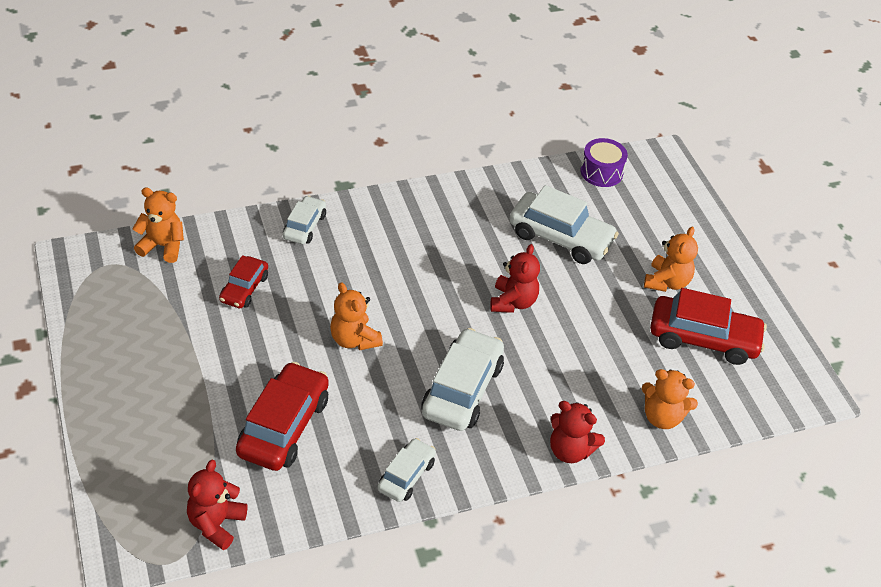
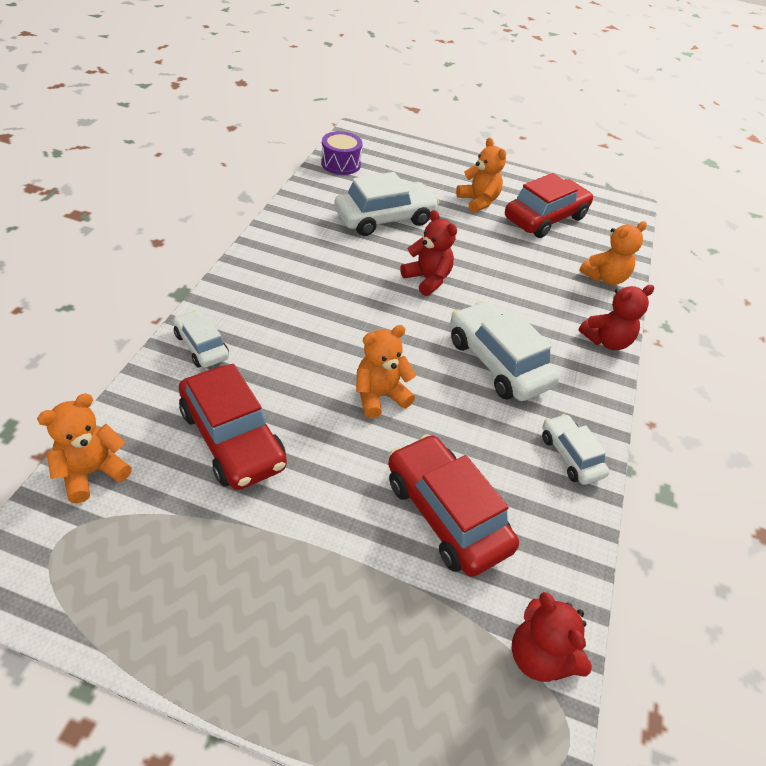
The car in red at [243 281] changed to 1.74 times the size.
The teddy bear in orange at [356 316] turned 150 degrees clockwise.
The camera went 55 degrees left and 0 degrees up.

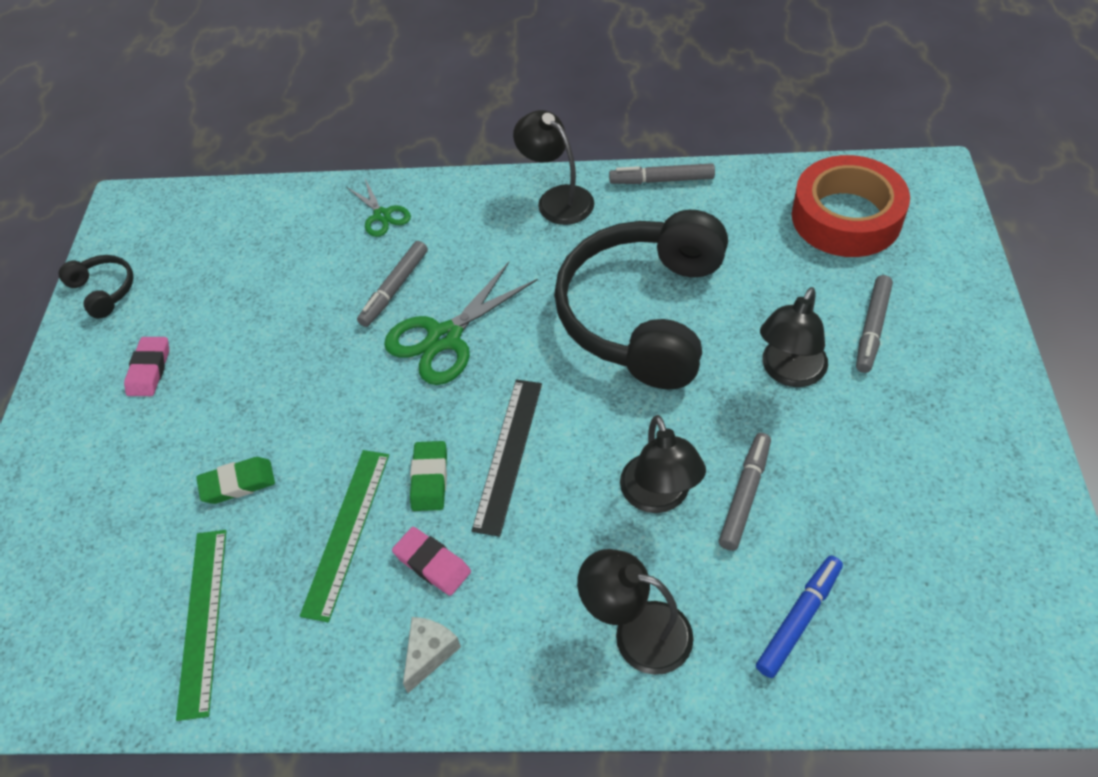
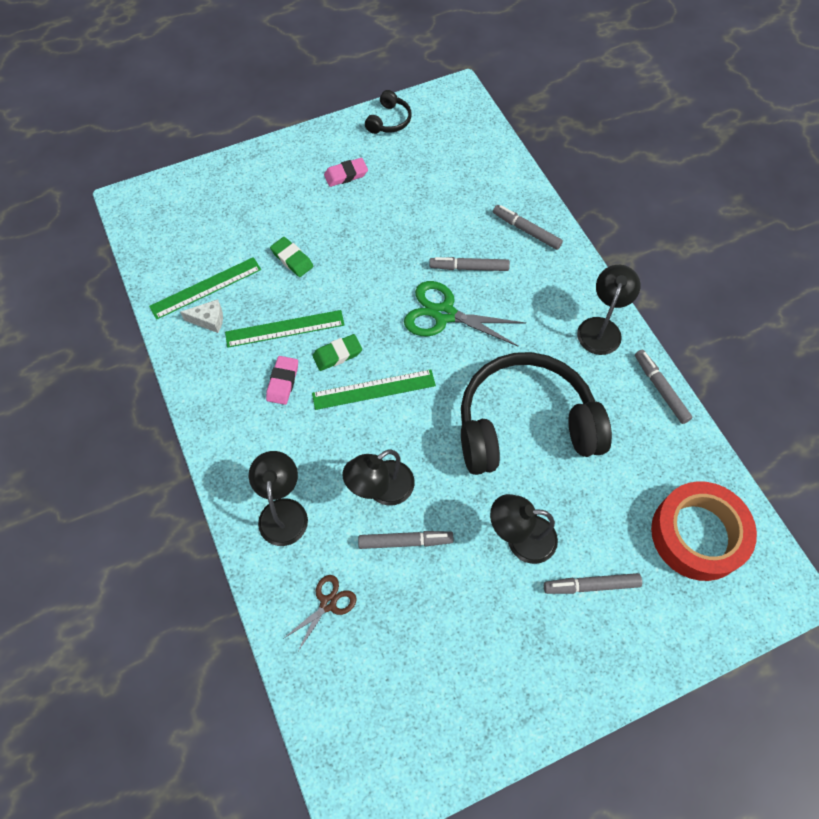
The scissors in green at [379 208] was replaced by the marker in grey at [528 227].
The ruler in black at [506 458] became the ruler in green at [374 389].
The marker in blue at [799 617] was replaced by the scissors in brown at [320 614].
The cheese in white moved from [432 655] to [201 316].
The camera went 60 degrees right and 10 degrees up.

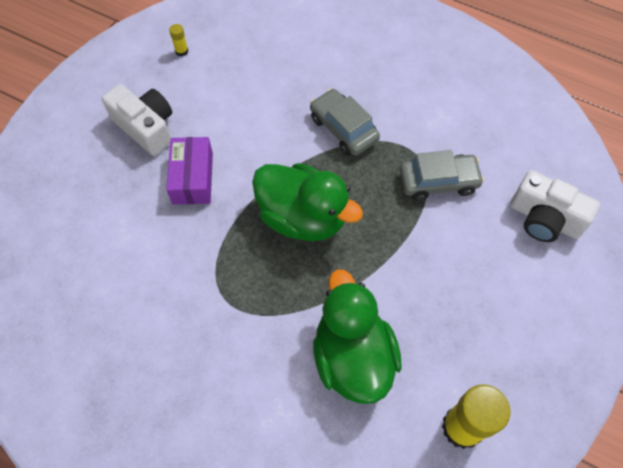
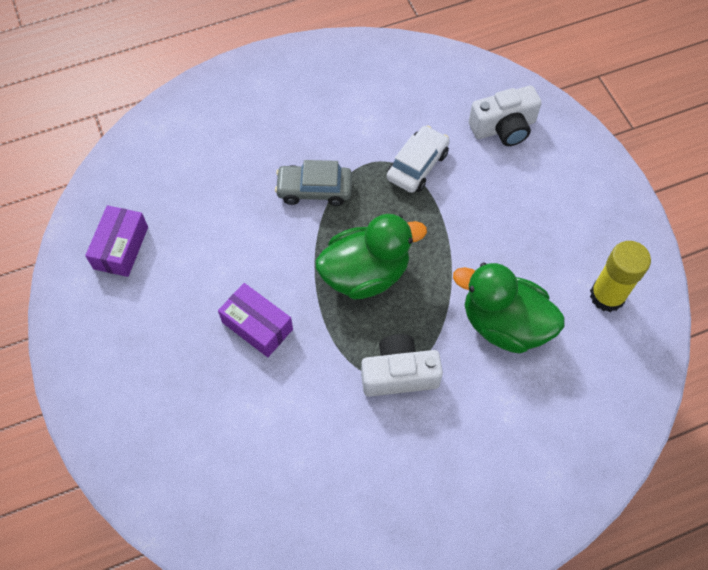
The glue stick in yellow at [178 40] was replaced by the box in purple at [116 241].
The camera in white moved from [137 120] to [402 365].
The car in grey at [442 175] became the car in white at [418 159].
The camera went 50 degrees left and 0 degrees up.

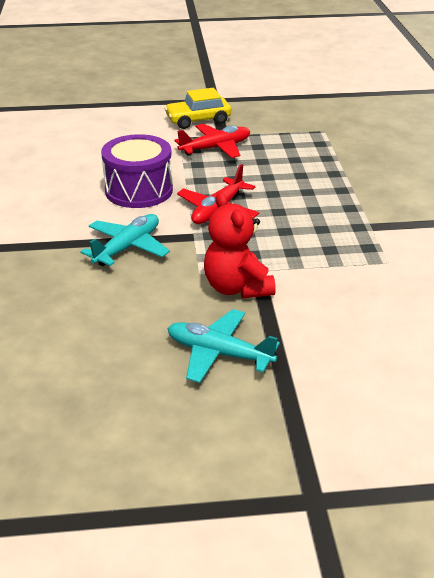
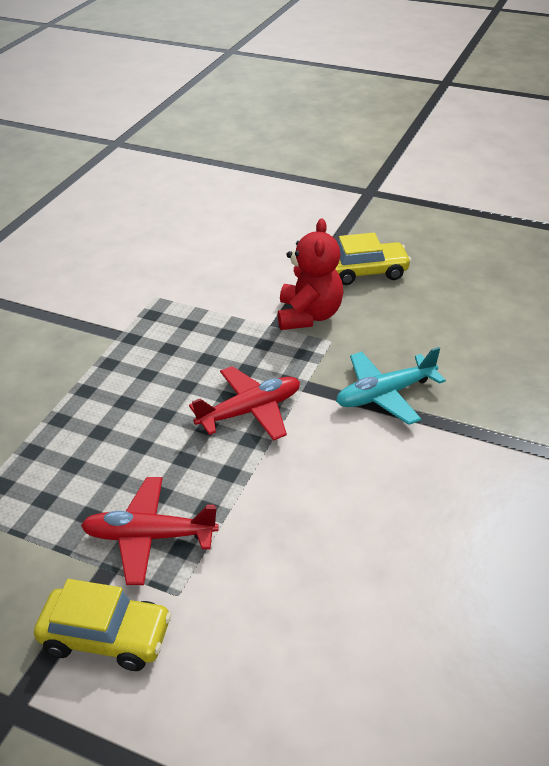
The drum in purple at [137 171] disappeared.
The plane in turquoise at [223 346] was replaced by the car in yellow at [373 259].
The camera went 150 degrees left and 5 degrees up.

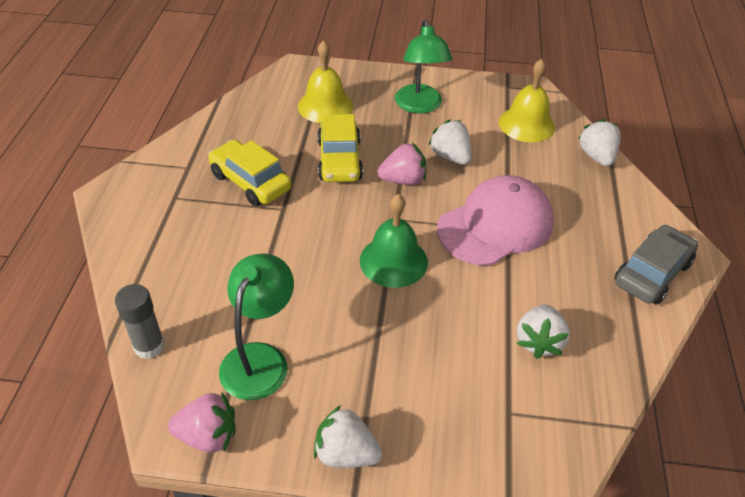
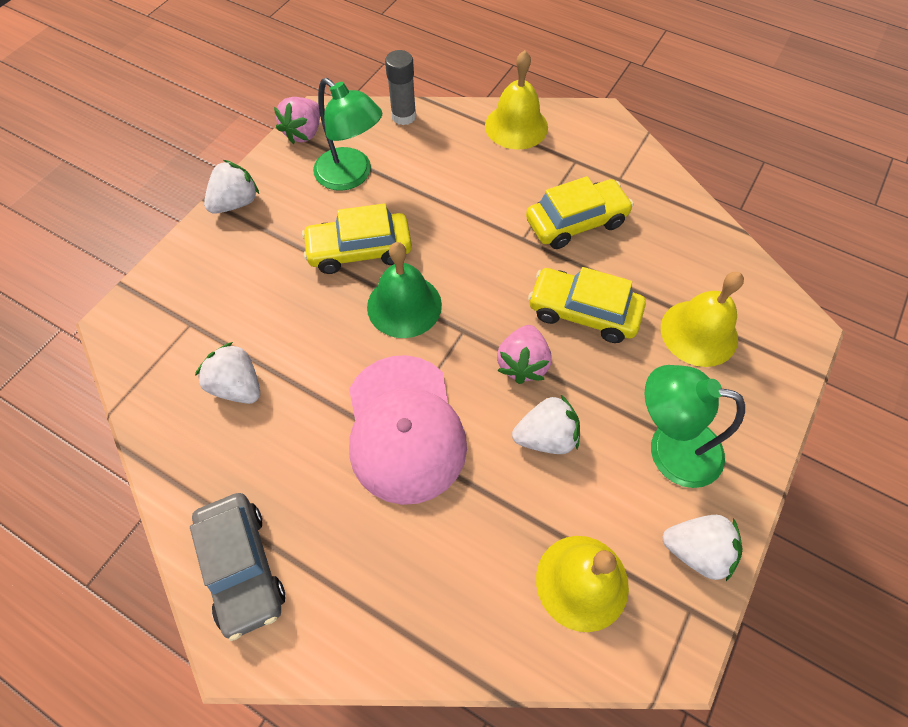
The strawberry in white moved from [599 142] to [702 548].
The bell in yellow at [516 100] appeared.
The car in yellow at [357 238] appeared.
The camera went 115 degrees right and 15 degrees up.

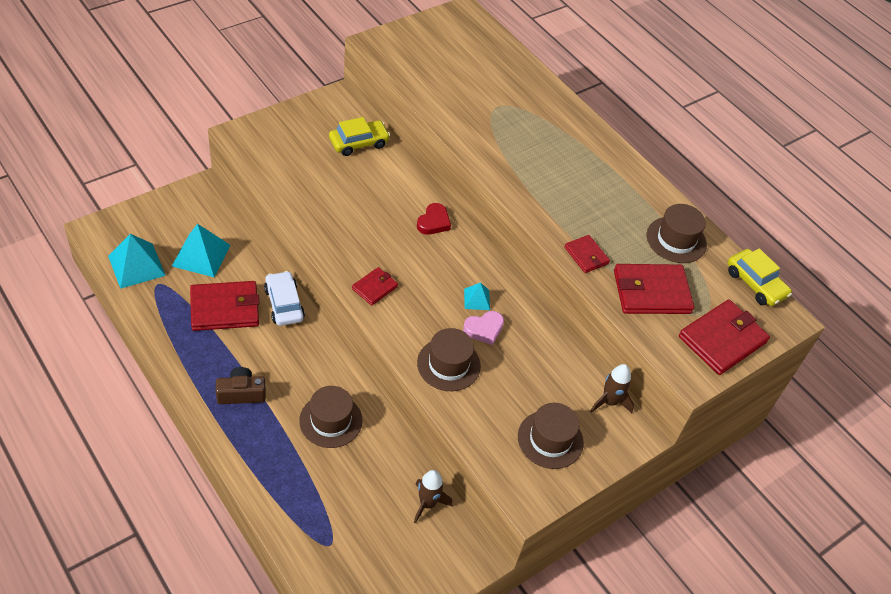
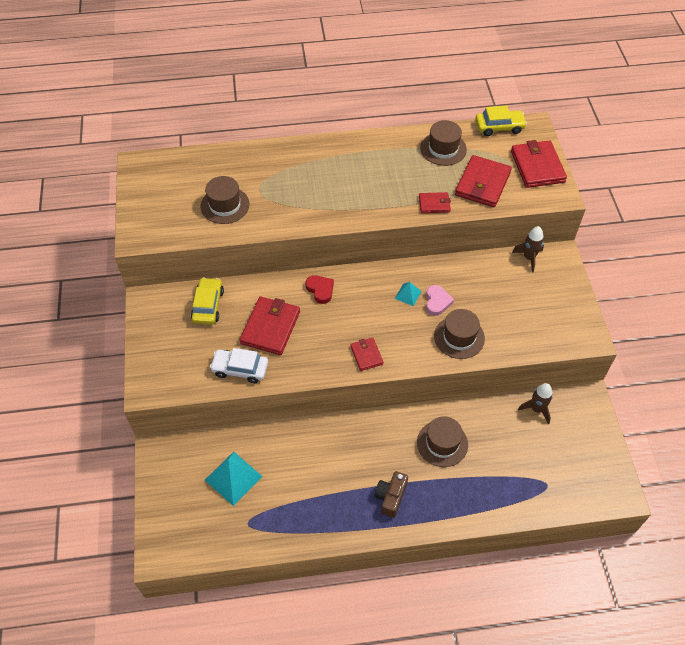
The pyramid in turquoise at [137 261] disappeared.
The car in white moved from [284 298] to [239 365].
The wallet in red moved from [225 306] to [270 326].
The hat in brown moved from [551 436] to [225 200].
The camera went 55 degrees left and 5 degrees up.

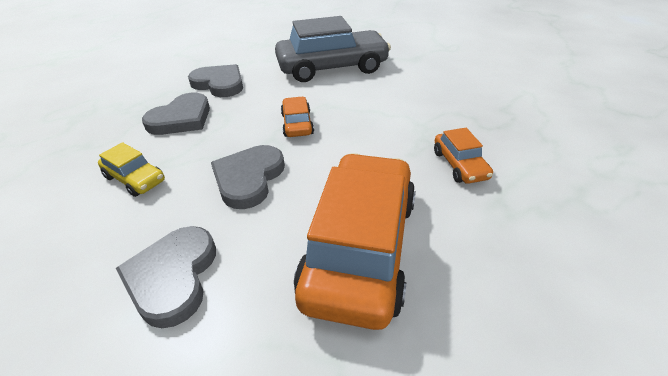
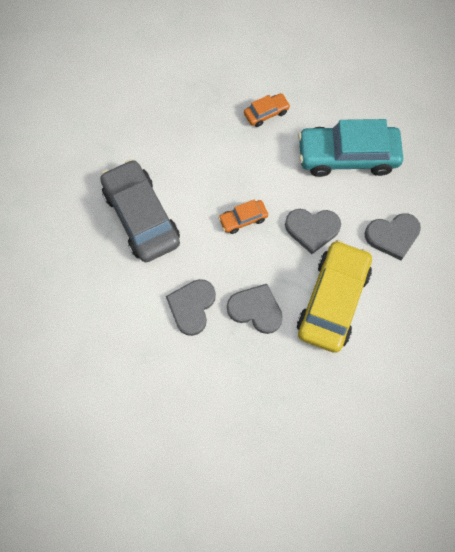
The car in yellow at [131 169] changed to 2.18 times the size.
The car in orange at [355 241] became the car in turquoise at [350 148].
The camera went 105 degrees left and 30 degrees up.

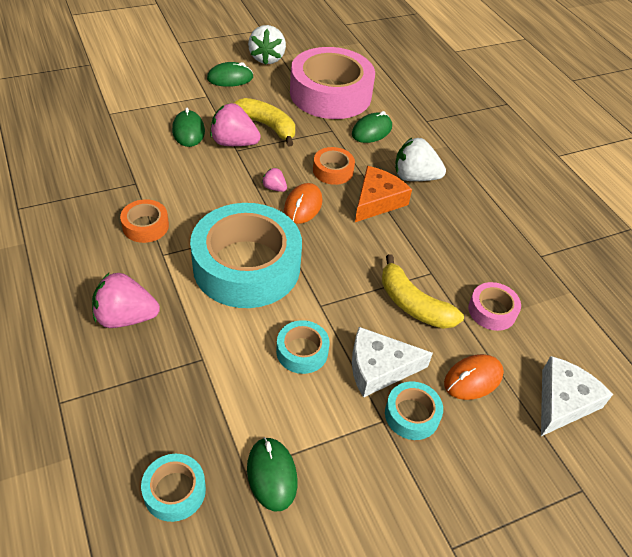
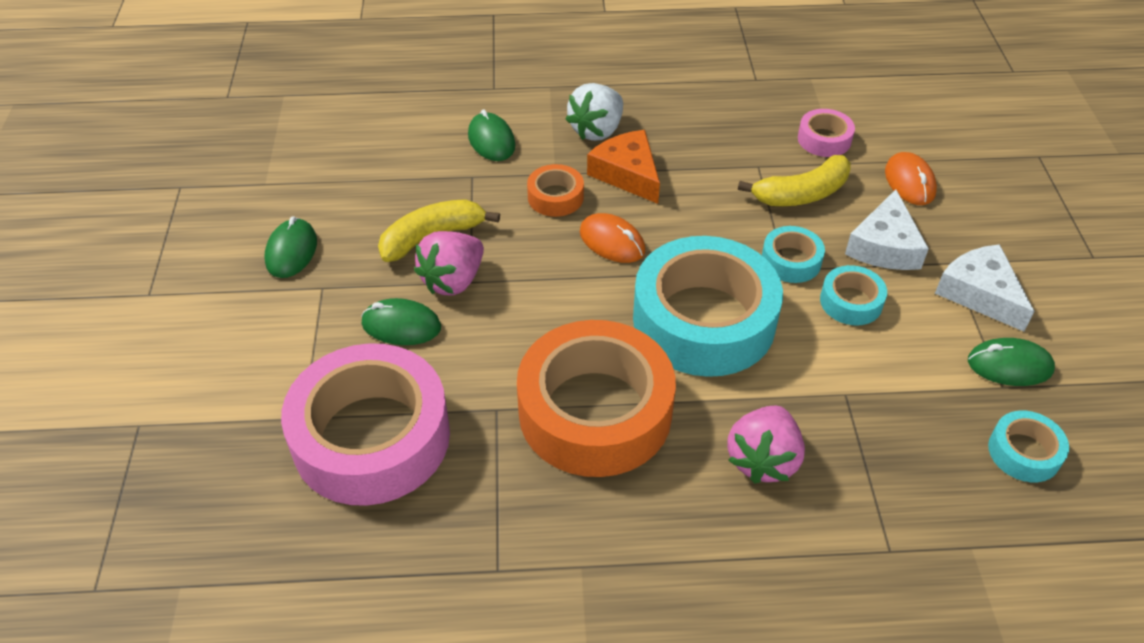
The strawberry in white at [267 45] disappeared.
The tape in pink moved from [332 83] to [365 424].
The strawberry in pink at [274 180] disappeared.
The tape in orange at [144 221] changed to 2.27 times the size.
The cheese in white moved from [577 396] to [985 288].
The tape in turquoise moved from [414 410] to [793 254].
The camera went 65 degrees left and 0 degrees up.

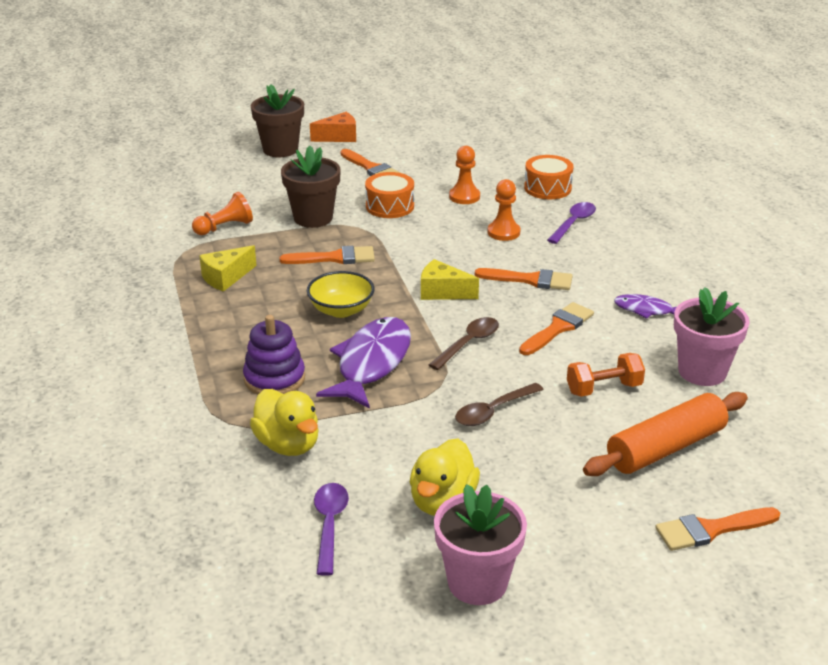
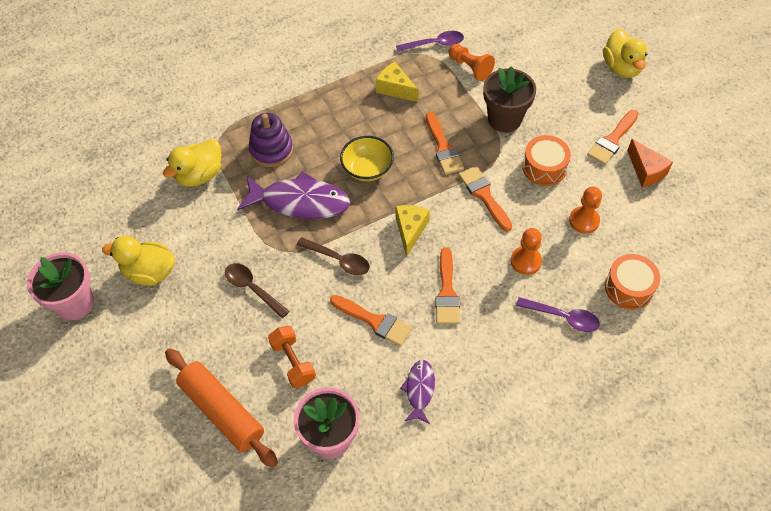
The flower pot in brown at [277 120] was replaced by the duck in yellow at [625 53].
The cheese in orange moved from [333 127] to [650 163].
The spoon in purple moved from [331 529] to [430 41].
The brush in orange moved from [717 529] to [485 198].
The camera went 80 degrees right and 25 degrees up.

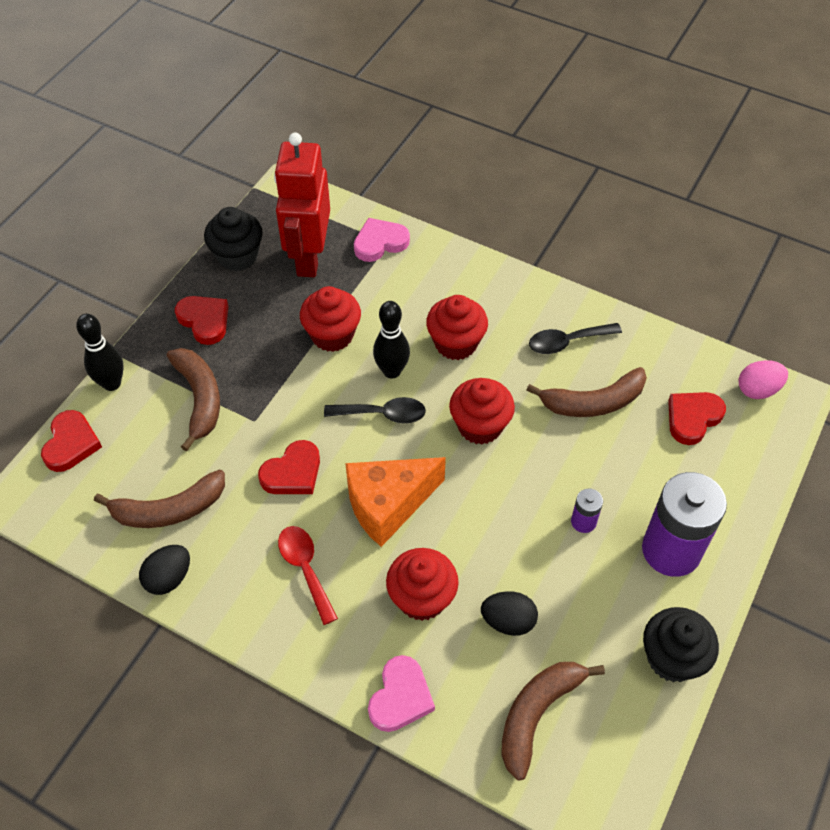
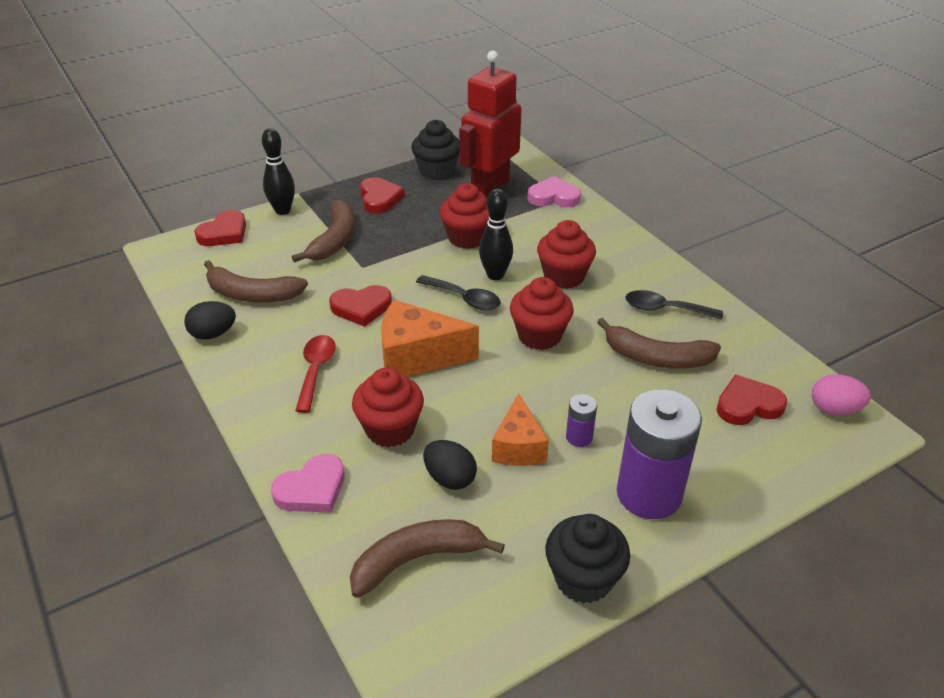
The cheese in orange at [520 429] appeared.
The camera went 30 degrees right and 15 degrees down.

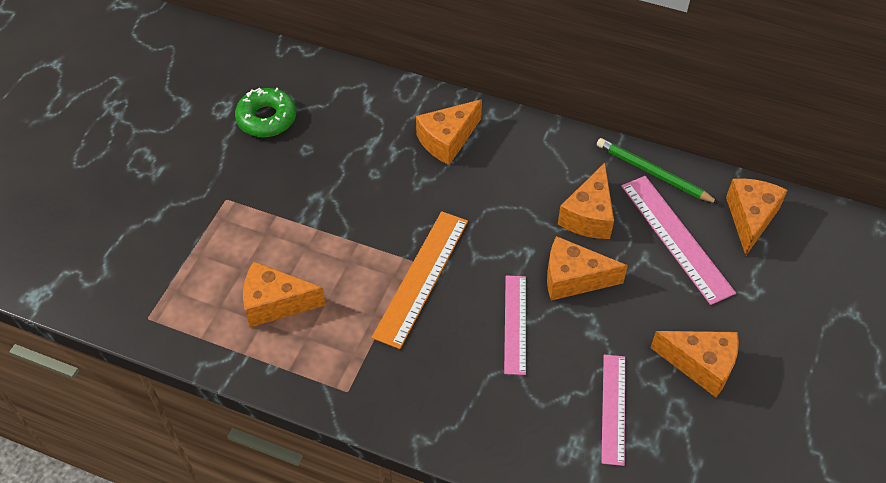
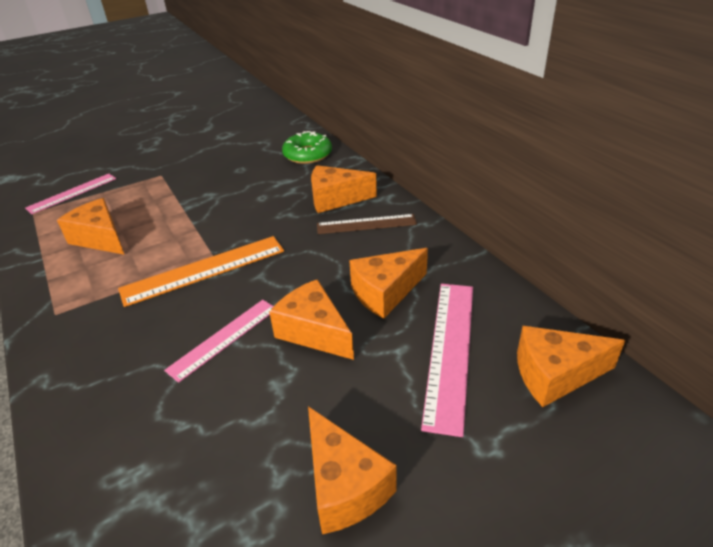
The donut in green moved from [265 112] to [307 147].
The pencil in green at [658 171] disappeared.
The cheese in orange at [757 217] turned 150 degrees counterclockwise.
The ruler in pink moved from [613 410] to [70 194].
The ruler in brown at [367 224] appeared.
The camera went 40 degrees right and 15 degrees down.

